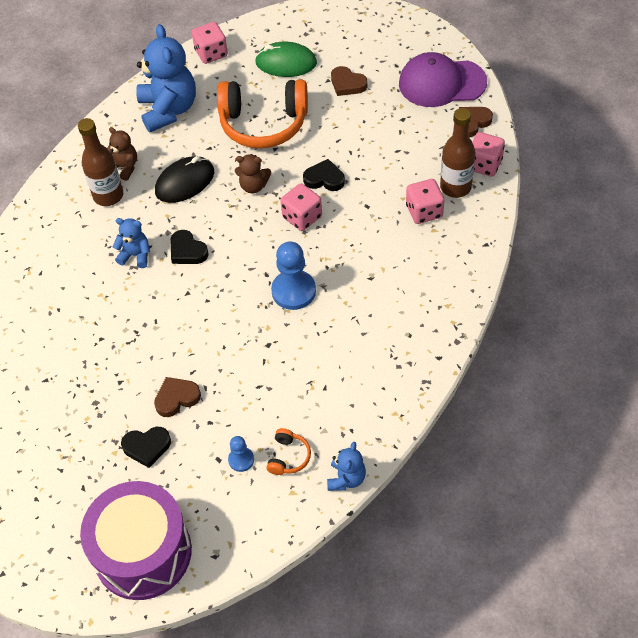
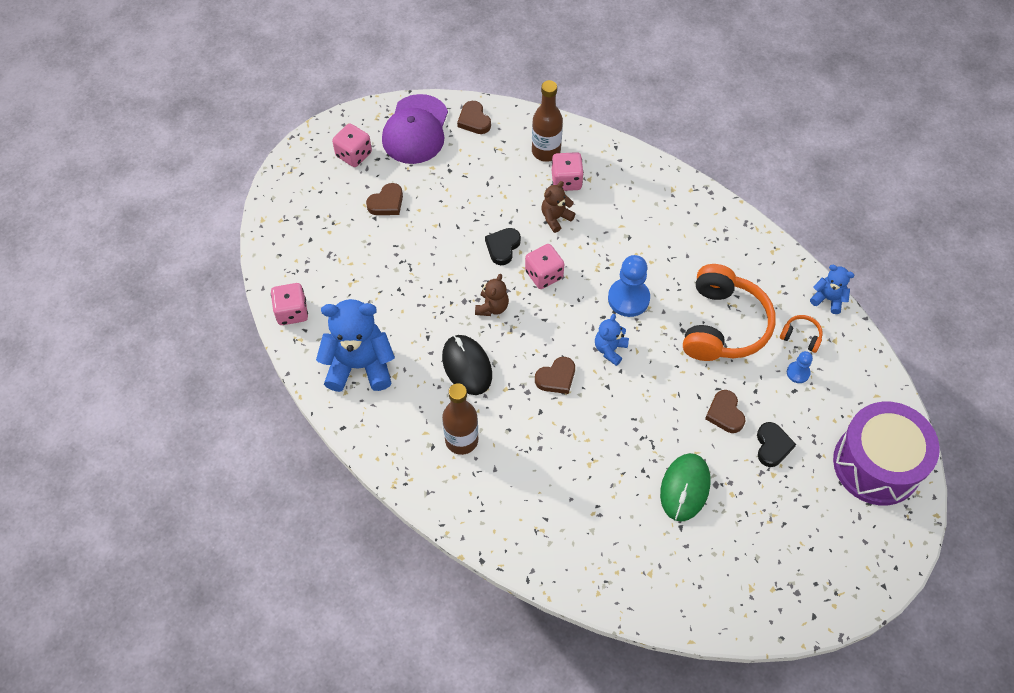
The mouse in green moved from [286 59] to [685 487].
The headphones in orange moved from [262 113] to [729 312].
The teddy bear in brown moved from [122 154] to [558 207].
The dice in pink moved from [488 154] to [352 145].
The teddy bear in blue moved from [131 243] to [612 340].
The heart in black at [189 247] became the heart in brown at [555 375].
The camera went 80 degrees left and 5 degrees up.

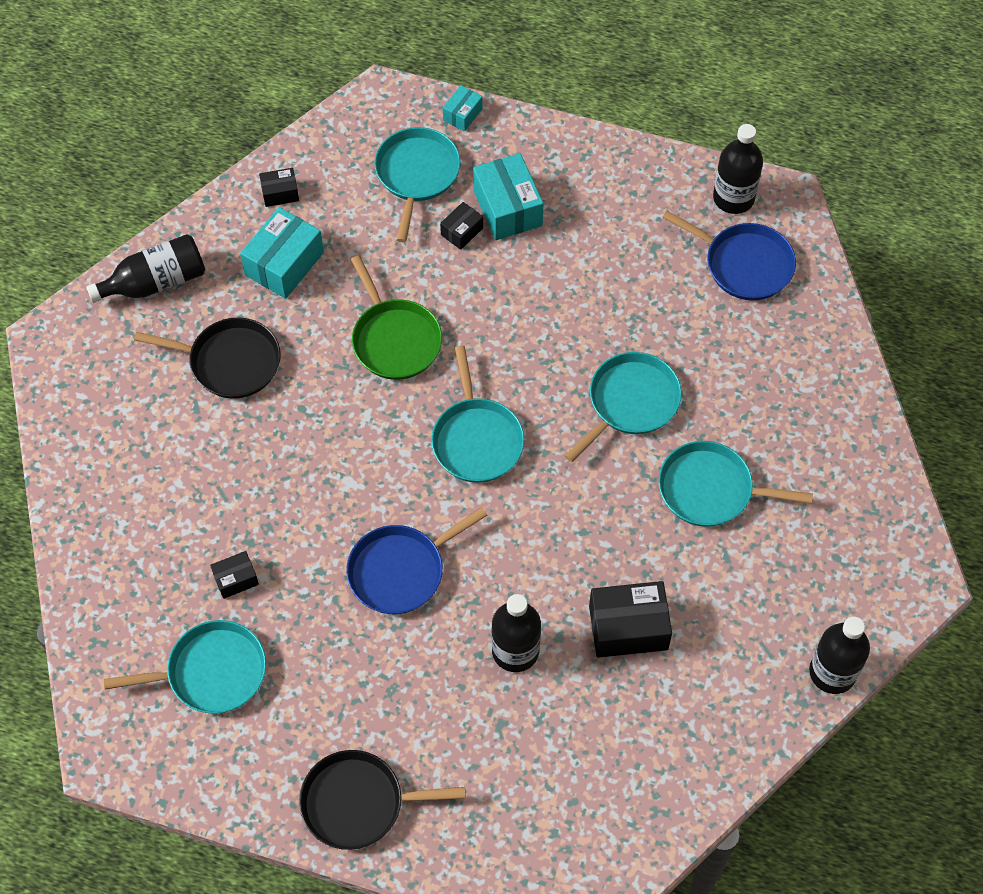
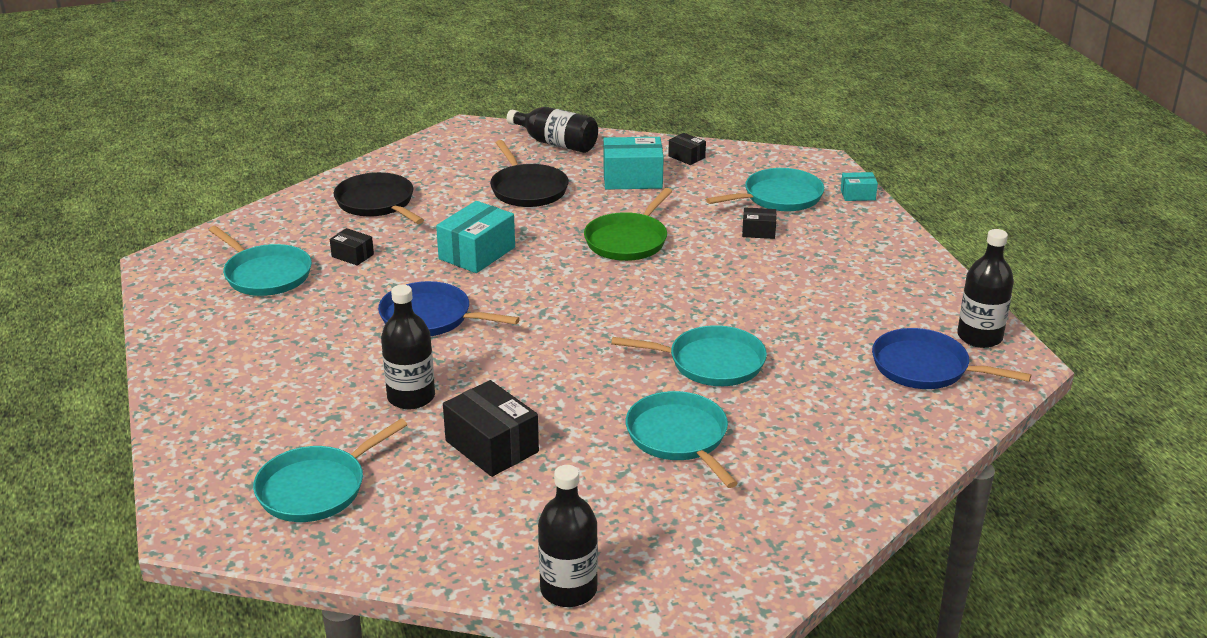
The box in turquoise moved from [508 196] to [475 237].
The pan in blue at [729 255] turned 120 degrees clockwise.
The pan in turquoise moved from [478 414] to [330 470].
The pan in black moved from [382 800] to [379 198].
The camera went 55 degrees right and 30 degrees down.

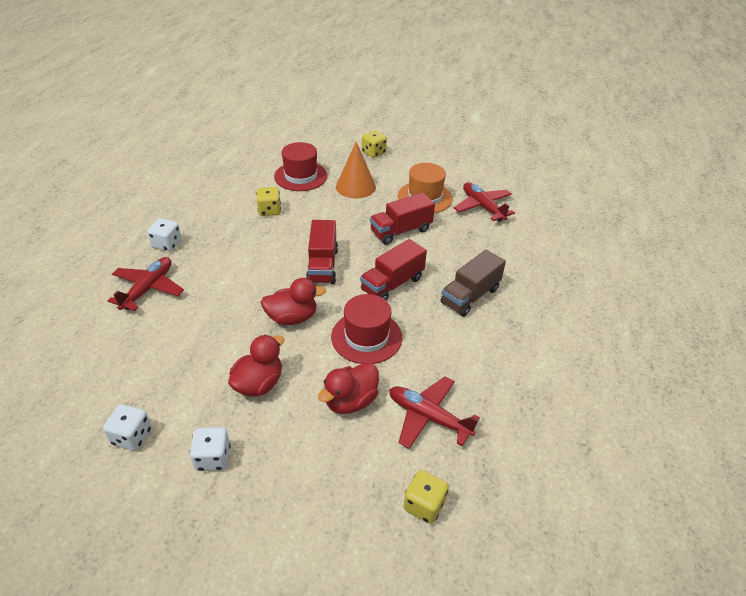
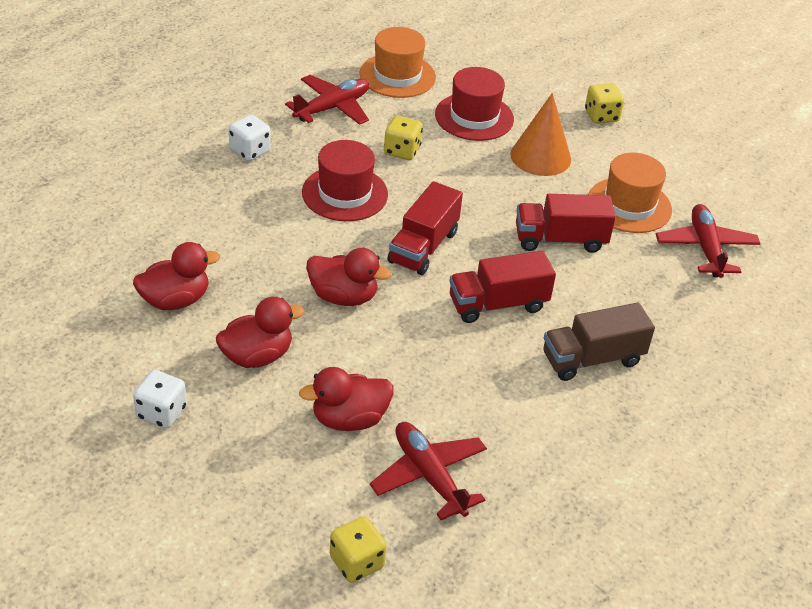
The plane in red moved from [146 284] to [327 100].
The hat in red moved from [366 329] to [345 180].
The dice in white at [127 427] disappeared.
The hat in orange at [397 62] appeared.
The duck in red at [176 276] appeared.
The camera went 25 degrees right and 0 degrees up.

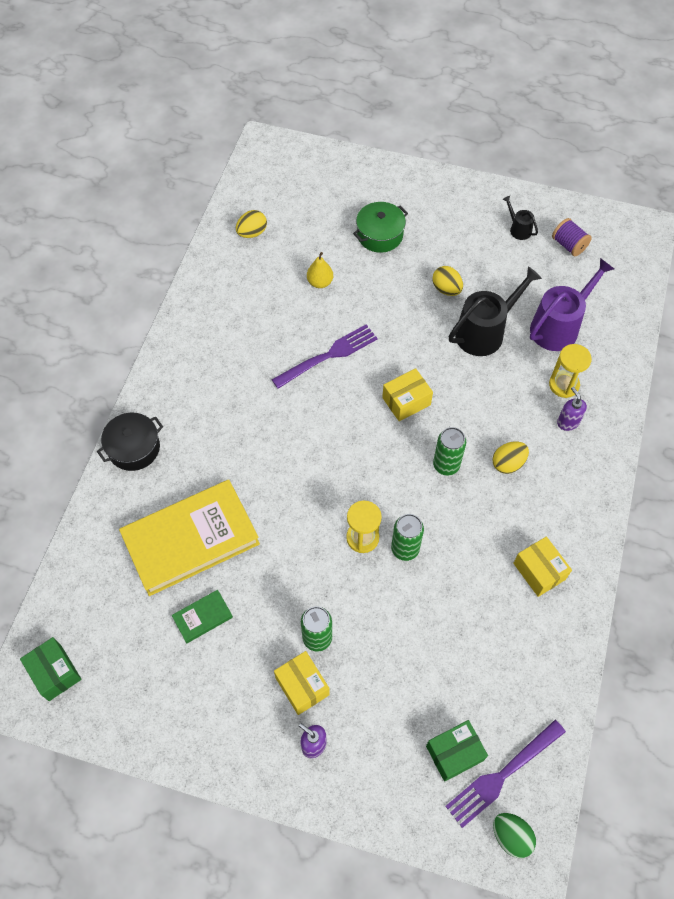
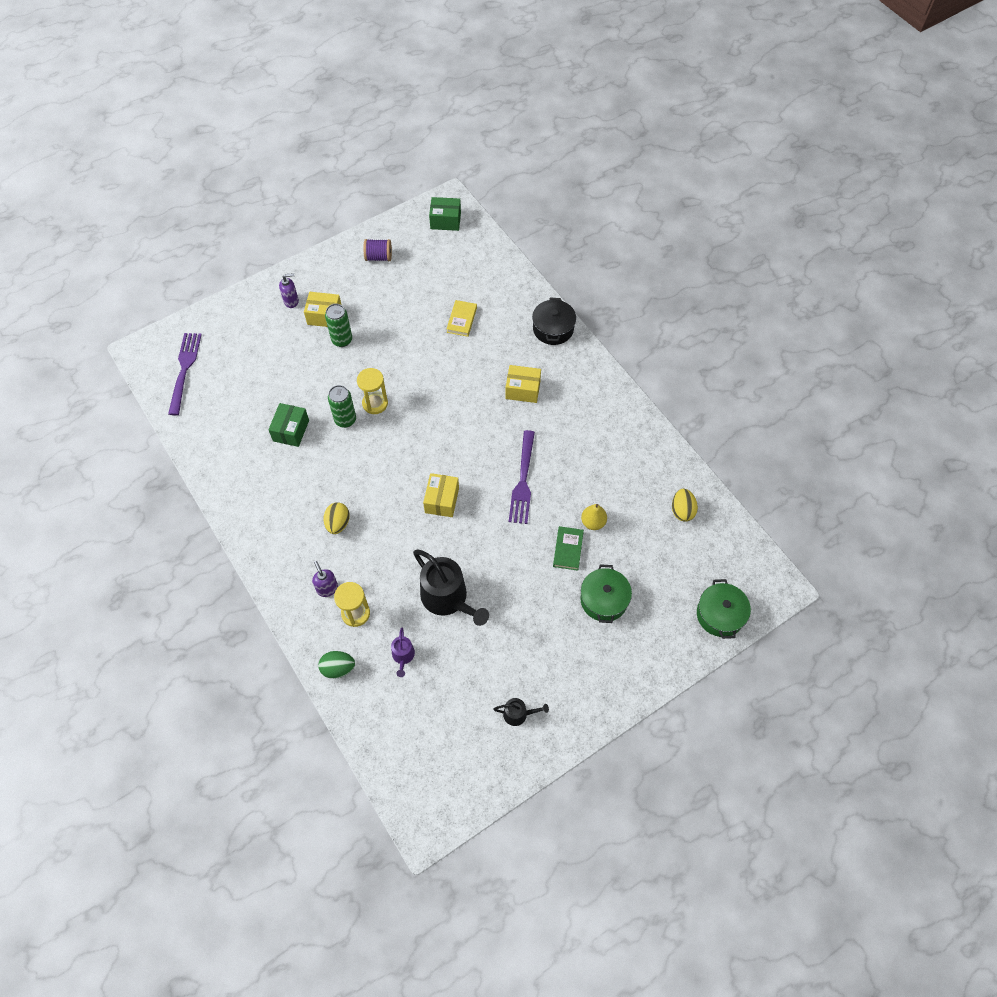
The spool in purple moved from [572 237] to [377 250].
The watering can in purple at [572 304] changed to 0.48 times the size.
The egg in yellow at [447 281] disappeared.
The watering can in black at [495 311] turned 45 degrees counterclockwise.
The soap dispenser in purple at [572 409] turned 135 degrees counterclockwise.
The can in green at [449 451] disappeared.
The book in yellow at [189 538] changed to 0.42 times the size.
The box in yellow moved from [542 566] to [523 384].
The book in green moved from [202 616] to [568 548].
The box in green moved from [457 751] to [288 425].
The egg in green moved from [514 835] to [336 665].
The pot in green at [724 609] appeared.
The camera went 130 degrees right and 0 degrees up.

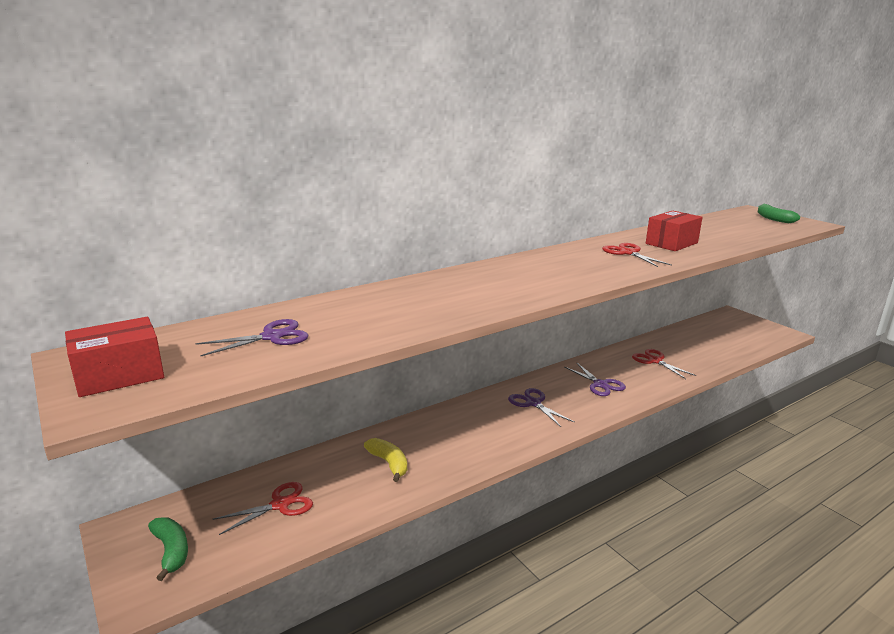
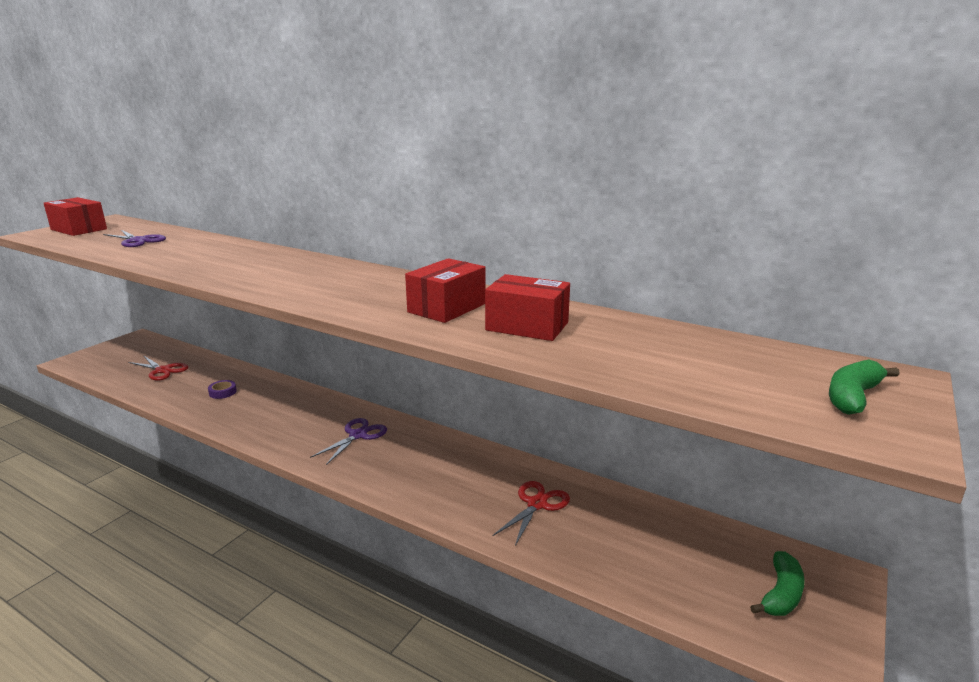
The scissors in red at [637 255] was replaced by the box in red at [445 290].
The scissors in purple at [595 379] disappeared.
The banana in yellow at [385 460] was replaced by the tape in purple at [222 389].
The banana in green moved from [168 549] to [777 583].
The camera went 65 degrees right and 0 degrees up.

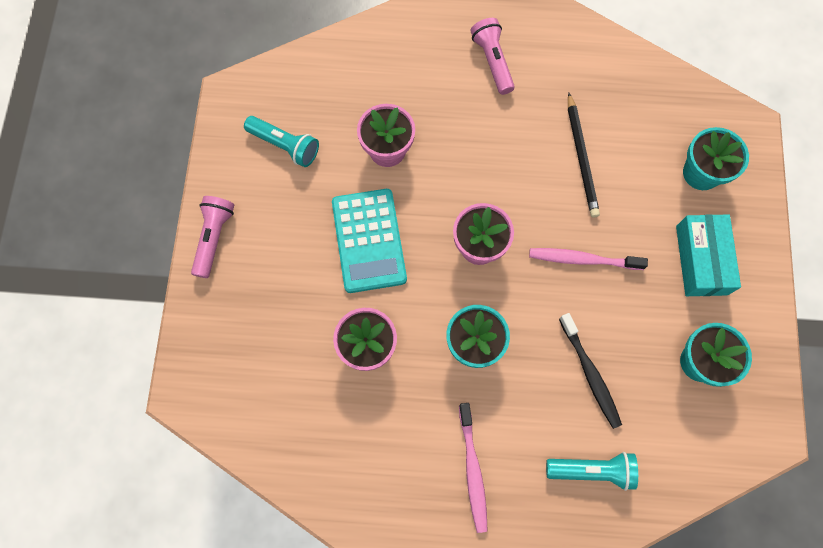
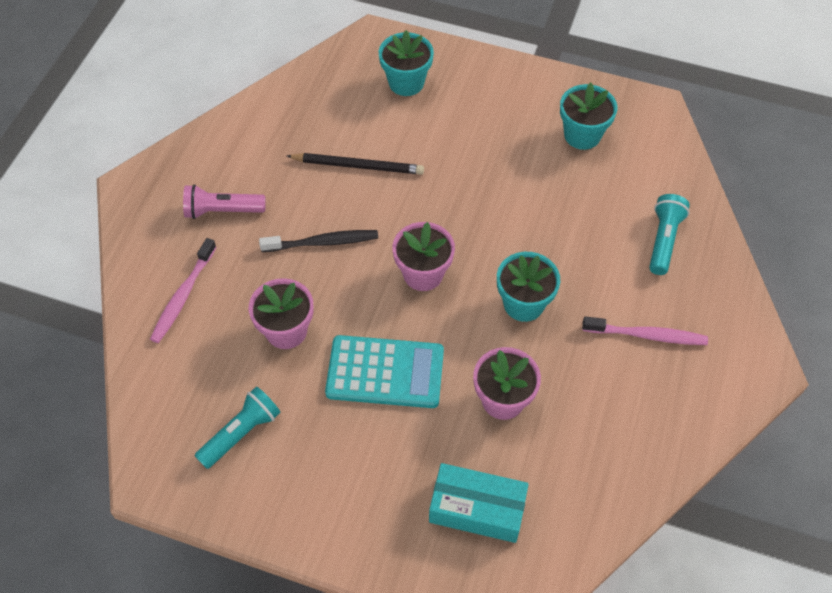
The flashlight in pink at [212 237] disappeared.
The box in turquoise moved from [708 255] to [479 503].
The toothbrush in pink moved from [588 259] to [183 290].
The toothbrush in black moved from [590 371] to [318 241].
The camera went 75 degrees left and 15 degrees down.

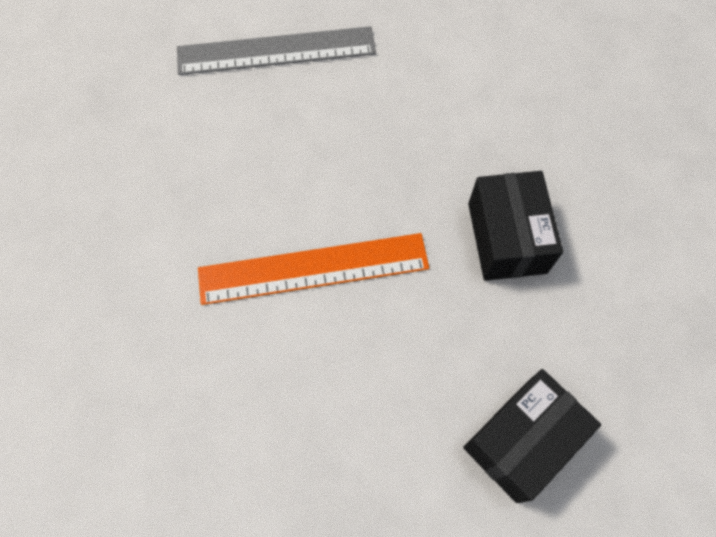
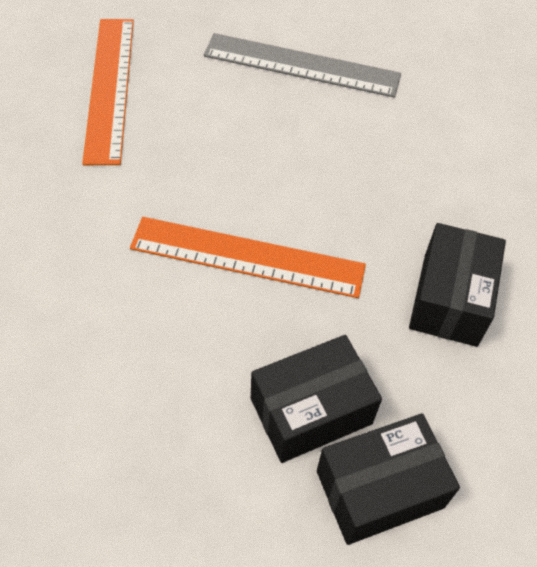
The ruler in orange at [108 92] appeared.
The box in black at [316 399] appeared.
The camera went 20 degrees right and 10 degrees down.

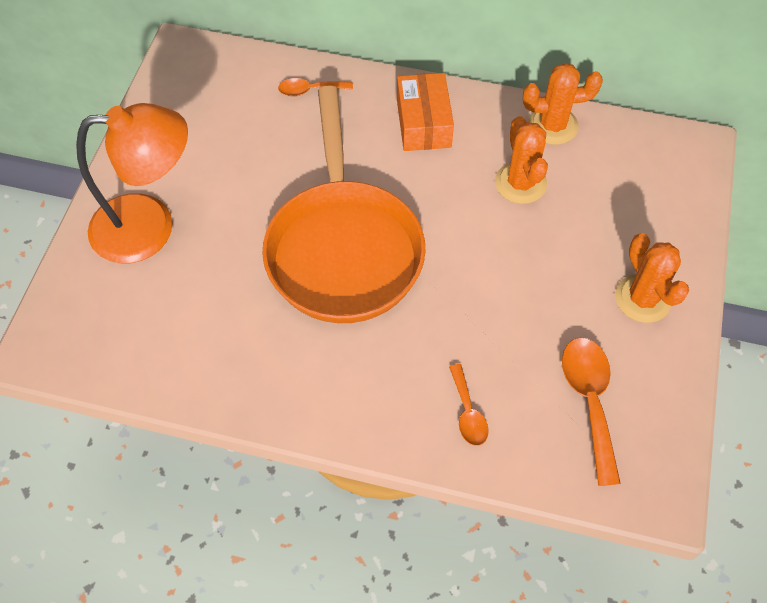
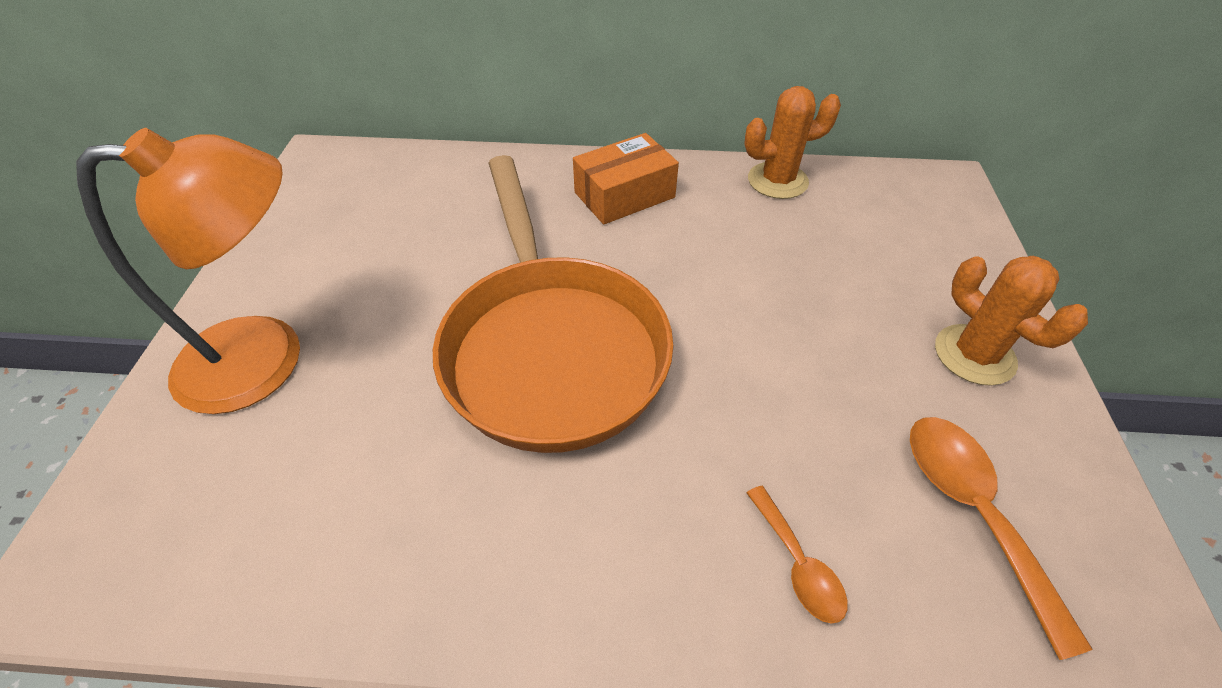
The box in orange at [425 112] turned 75 degrees clockwise.
The spoon in orange at [315 87] disappeared.
The cactus in orange at [521 160] disappeared.
The camera went 10 degrees left and 10 degrees down.

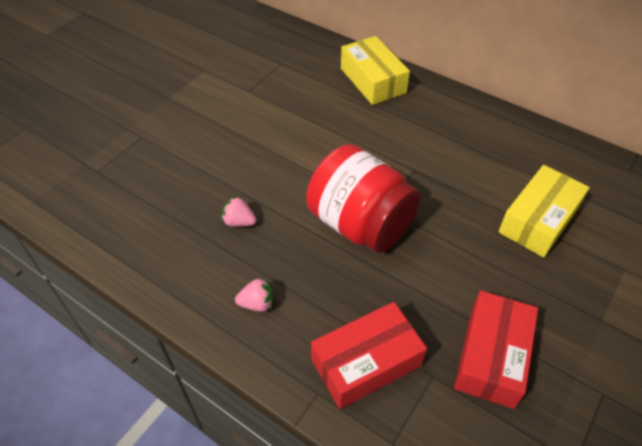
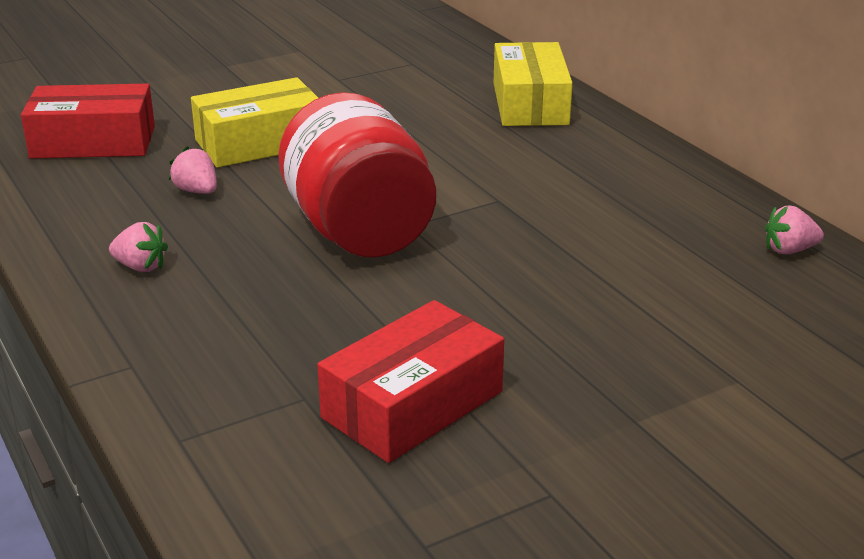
The box in yellow moved from [544 211] to [254 122].
The box in red moved from [369 355] to [88 121].
The strawberry in pink at [794 230] appeared.
The camera went 25 degrees right and 20 degrees down.

